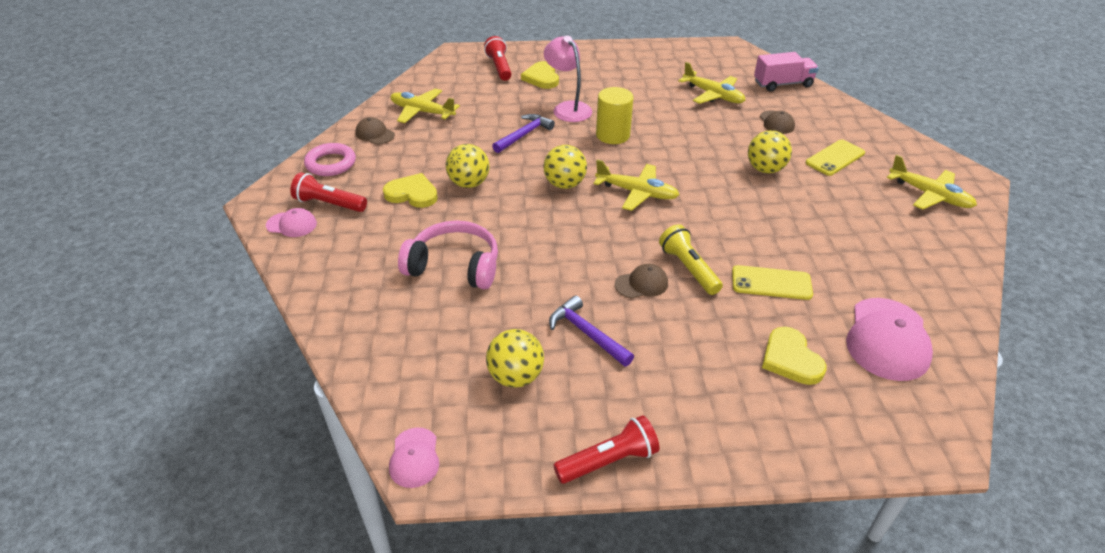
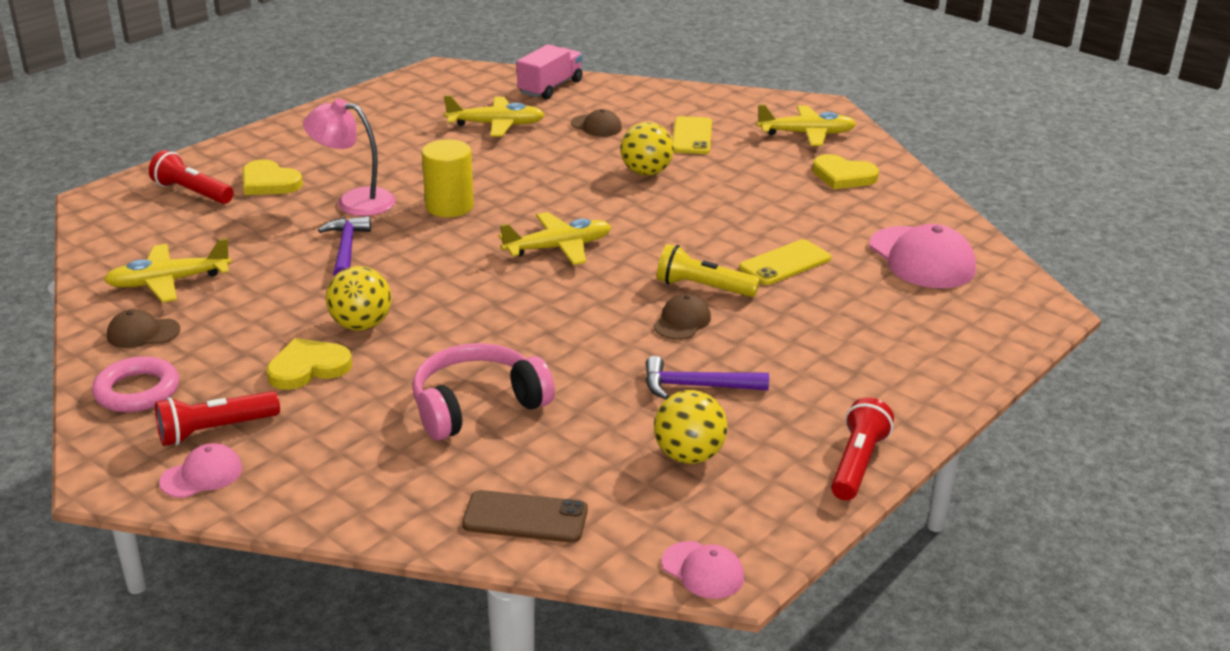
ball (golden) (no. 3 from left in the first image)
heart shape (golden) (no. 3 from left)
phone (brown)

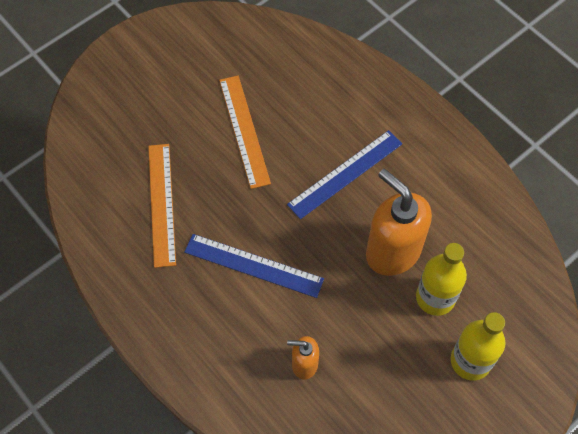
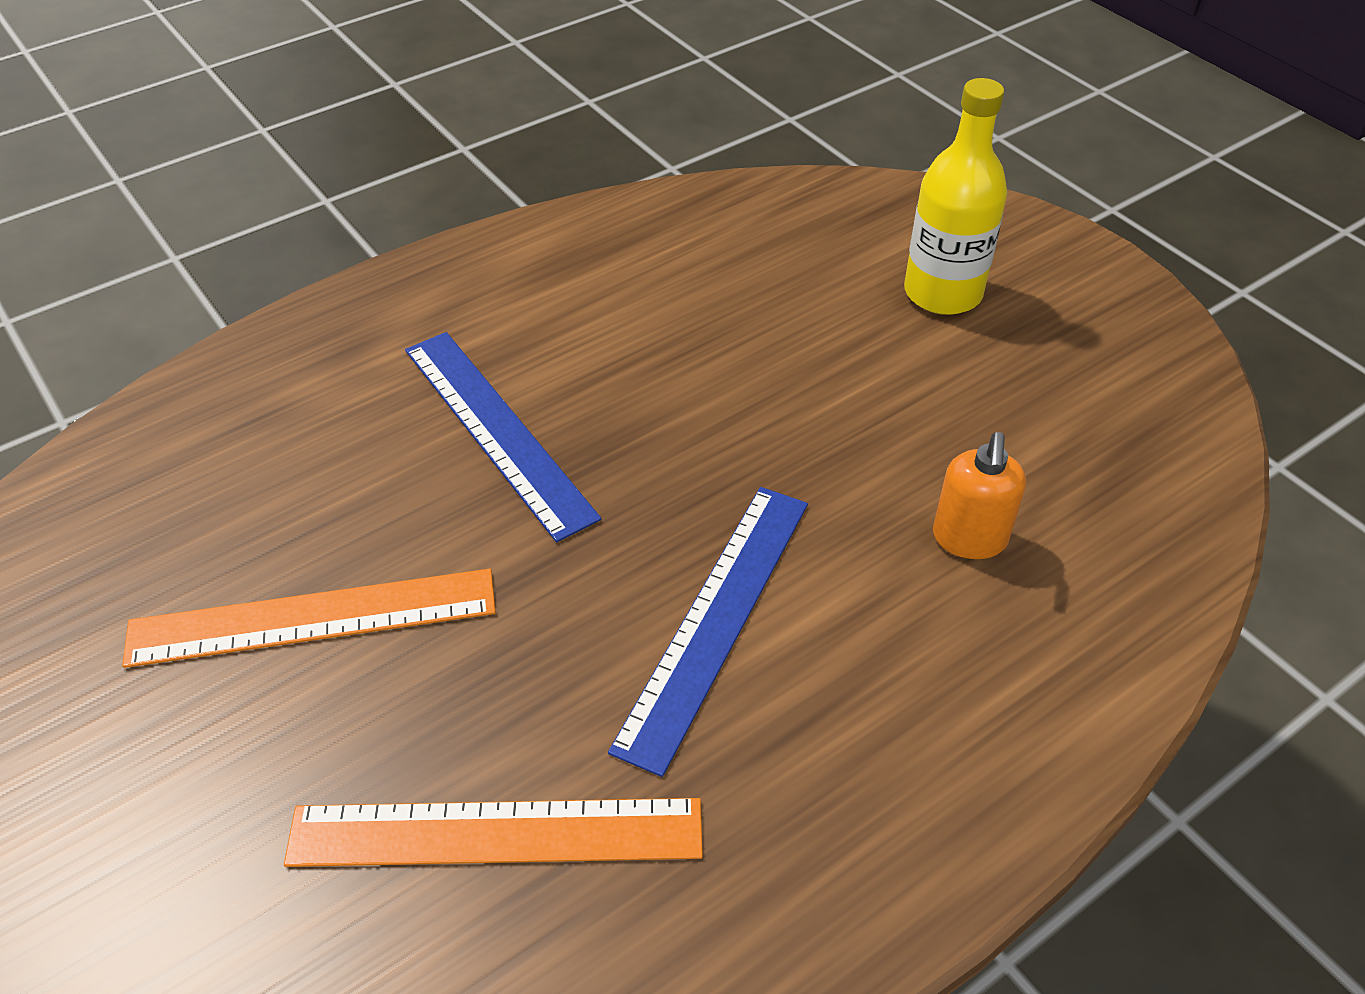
soap dispenser (orange-coloured) (no. 2 from left in the first image)
drink bottle (golden) (no. 1 from left in the first image)

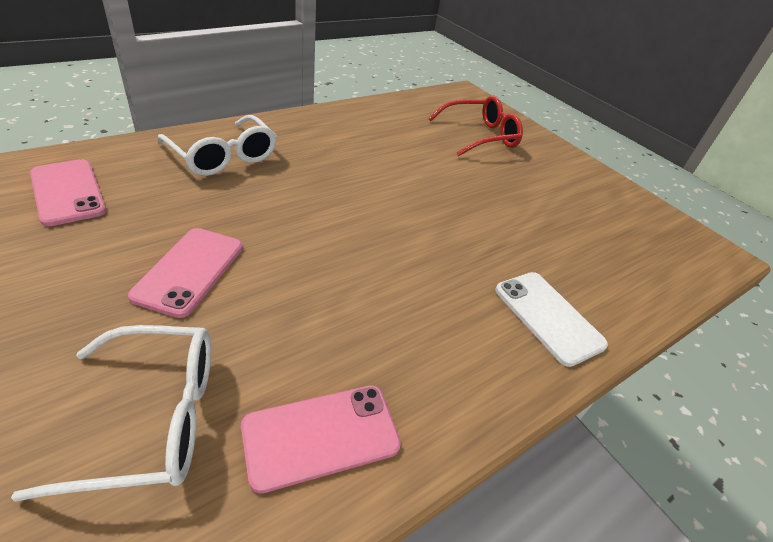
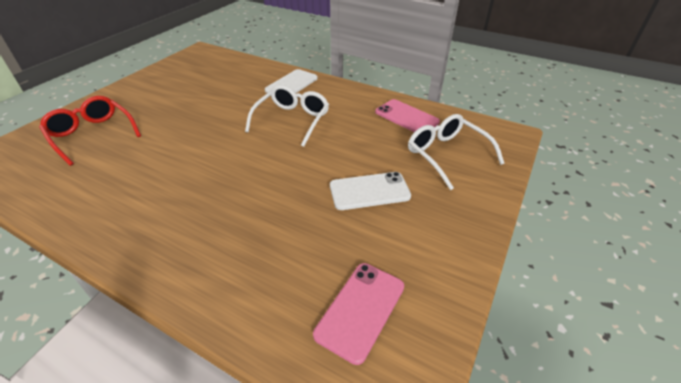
phone (snow-white) (no. 2 from left)
spectacles (snow-white) (no. 1 from left)

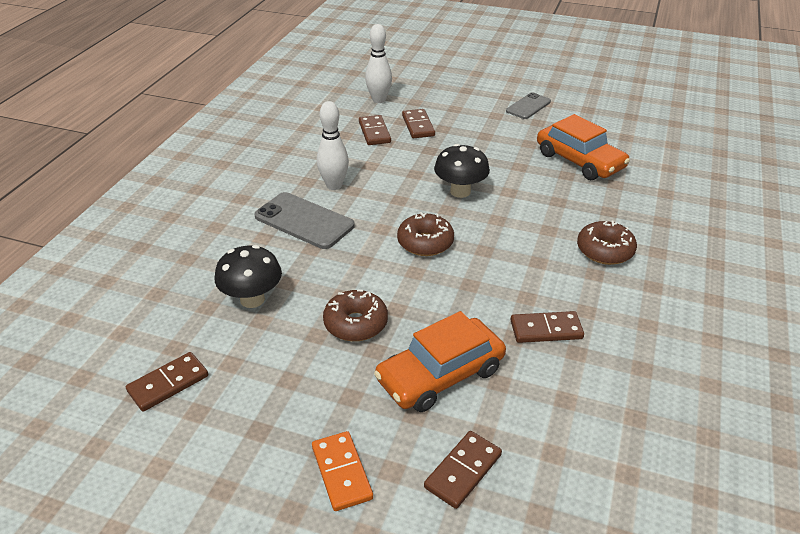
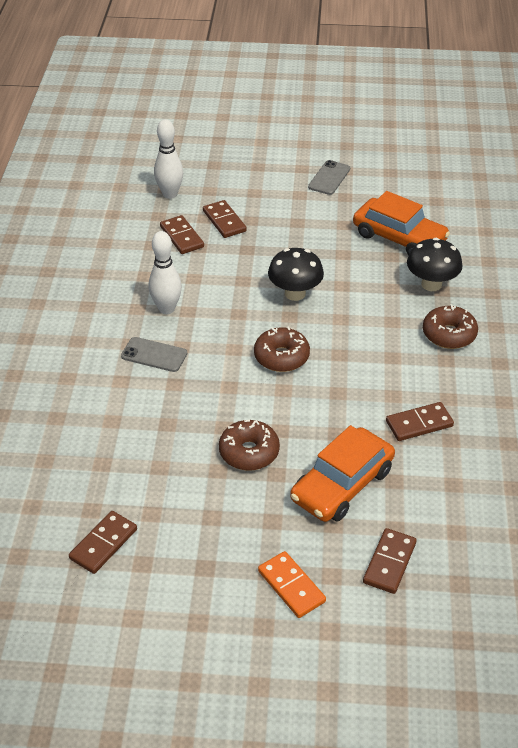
fungus (black) (no. 2 from left)
phone (grey) (no. 1 from left)

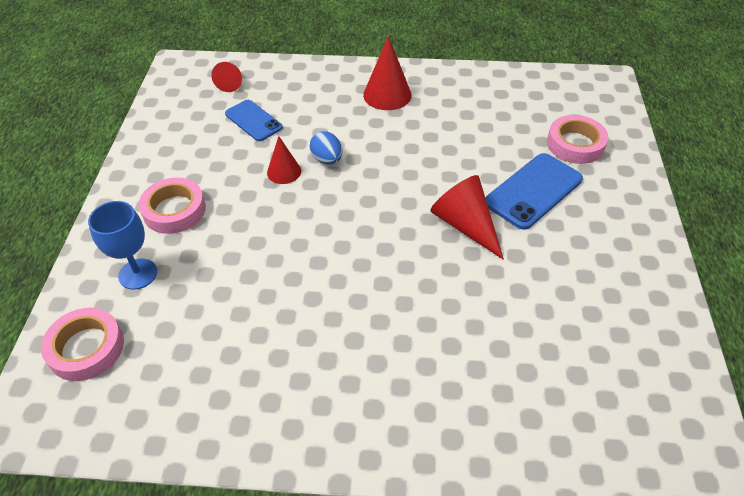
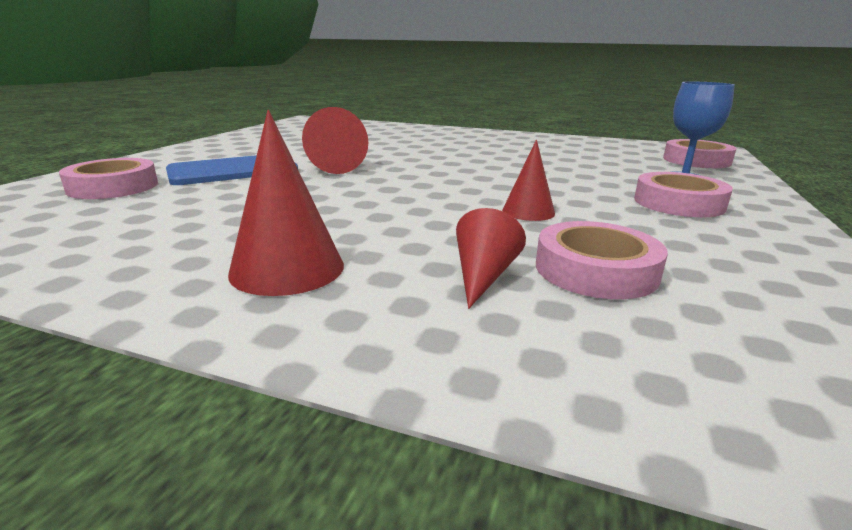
cone shape (red) (no. 3 from left)
sticky tape (rose-pink) (no. 2 from left)
toy egg (blue)

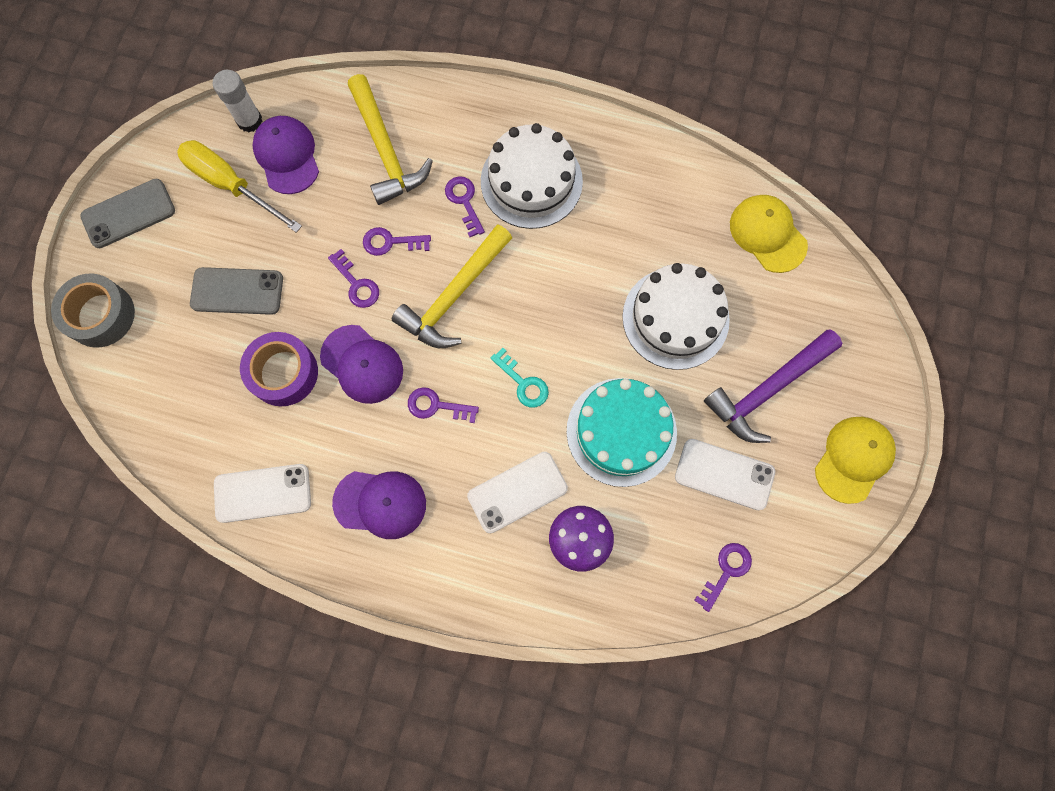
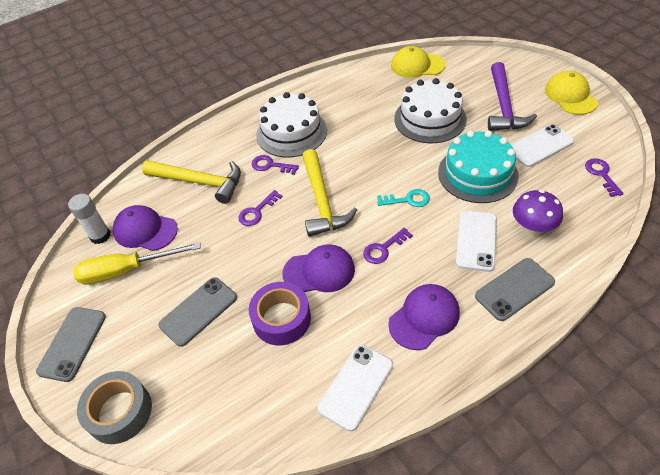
door key (violet) (no. 1 from left in the first image)
phone (grey) (no. 3 from left)

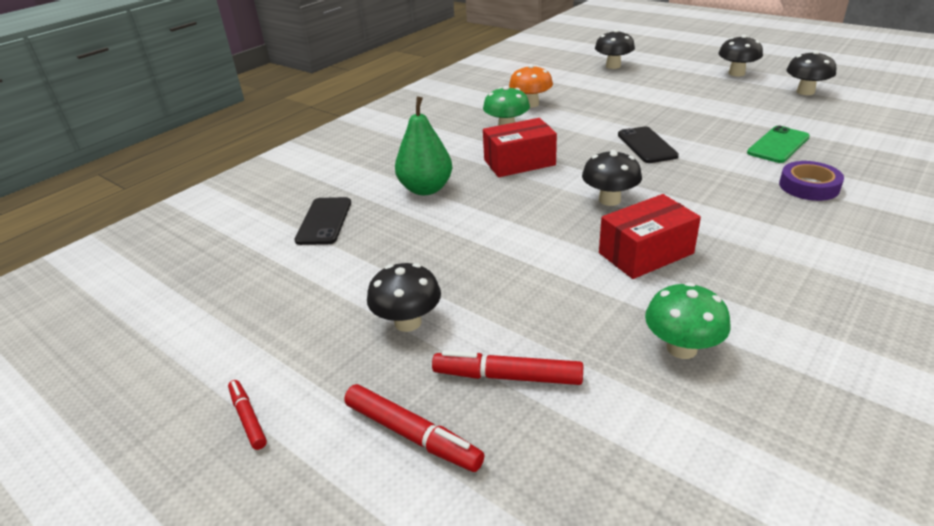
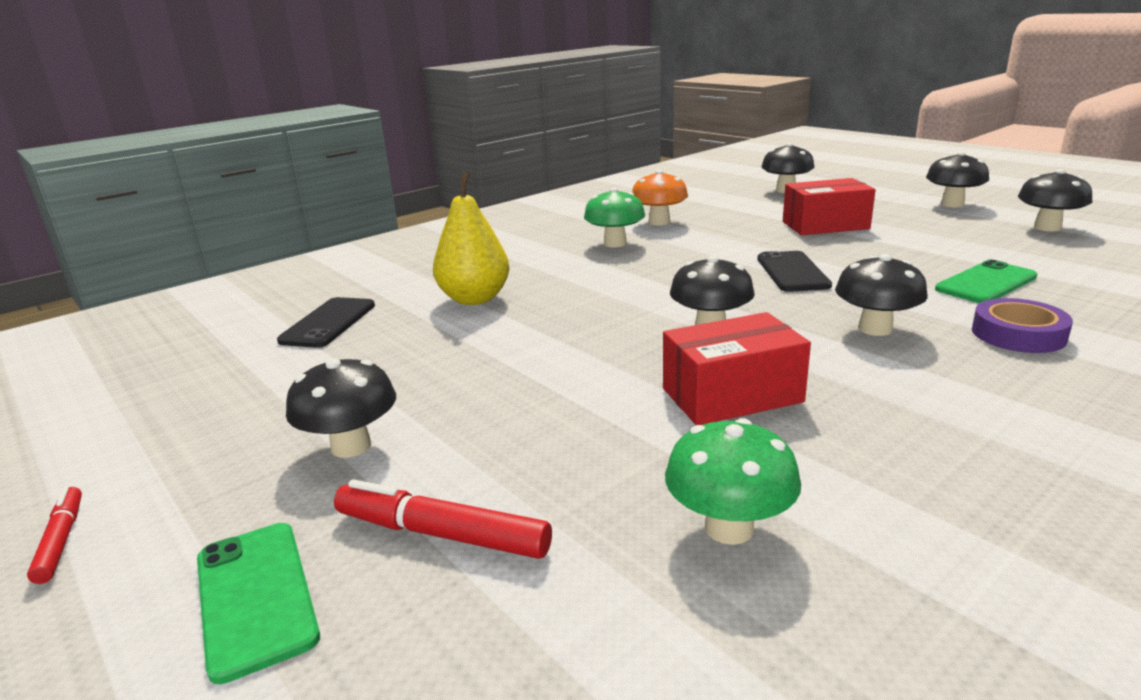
phone (leaf-green) (no. 1 from left)
pear fruit (golden)
parcel (red) (no. 2 from left)
fungus (black) (no. 4 from left)

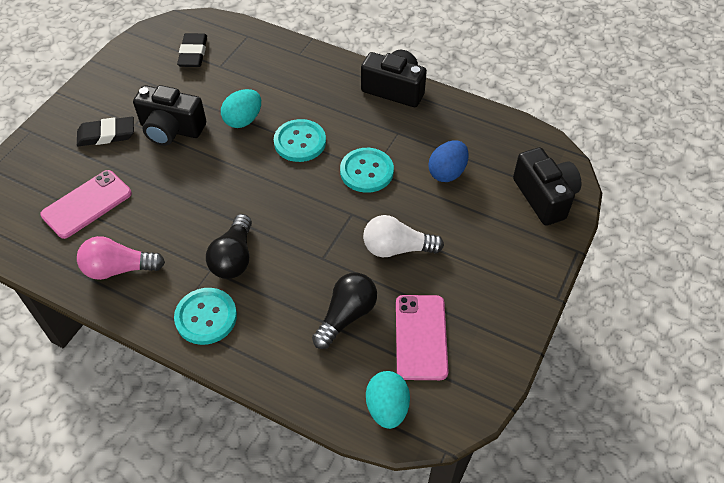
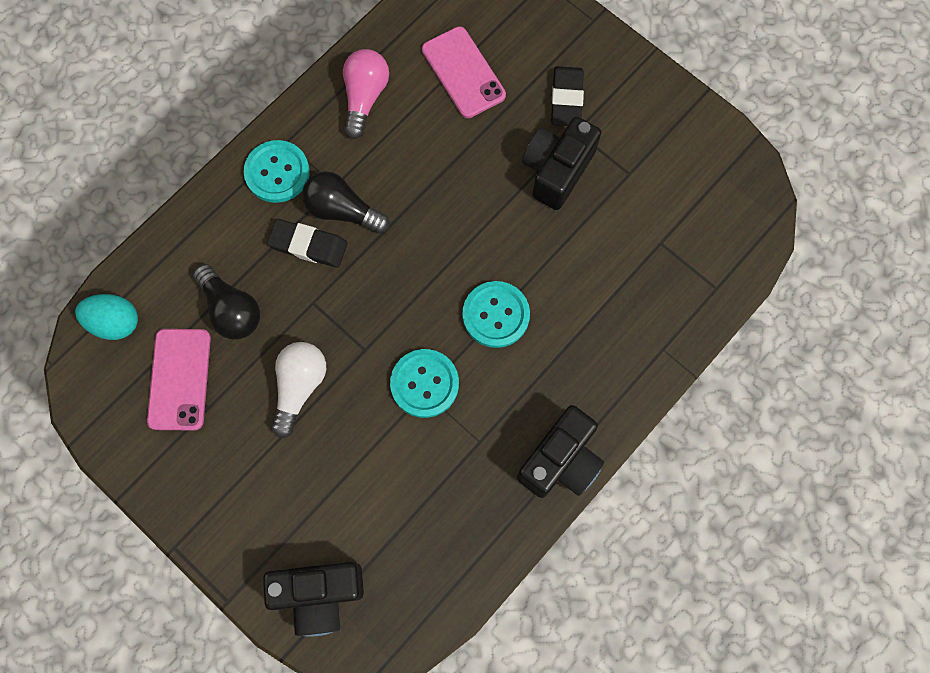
gum eraser (black) (no. 1 from left)
toy egg (aqua) (no. 1 from left in the first image)
phone (rose-pink) (no. 1 from left)
toy egg (blue)

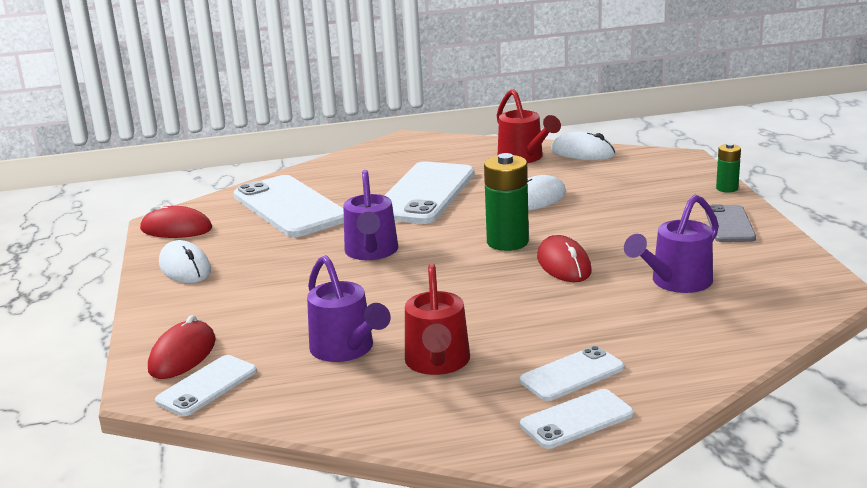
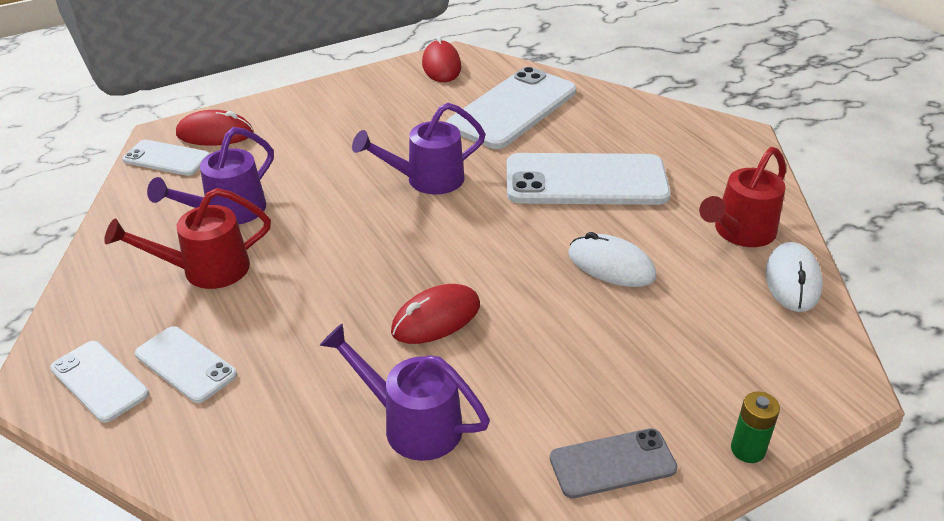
mouse (snow-white) (no. 1 from left in the first image)
power cell (leaf-green) (no. 1 from left in the first image)

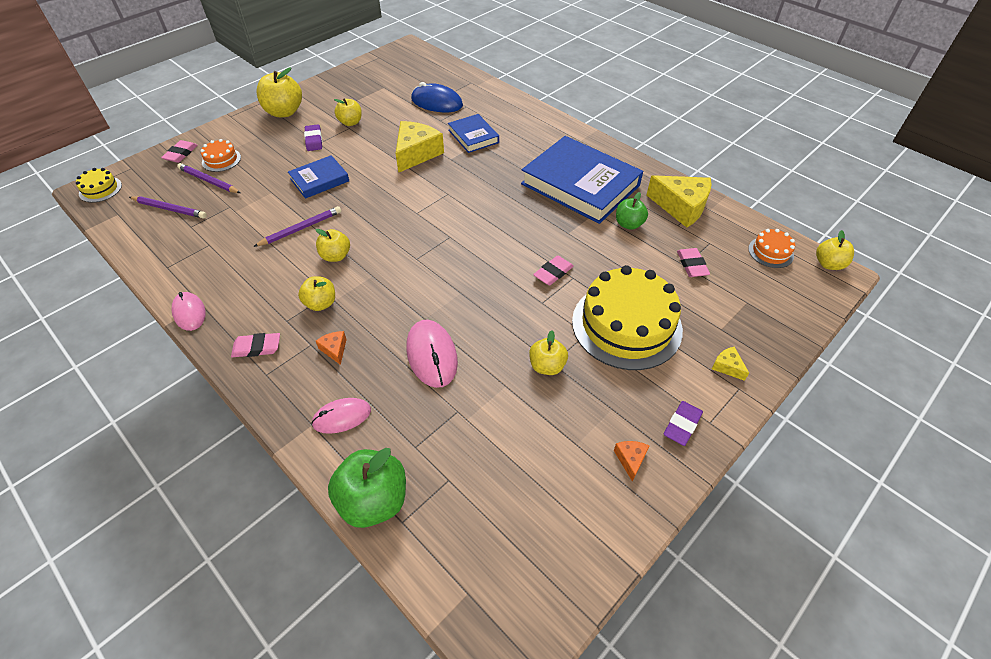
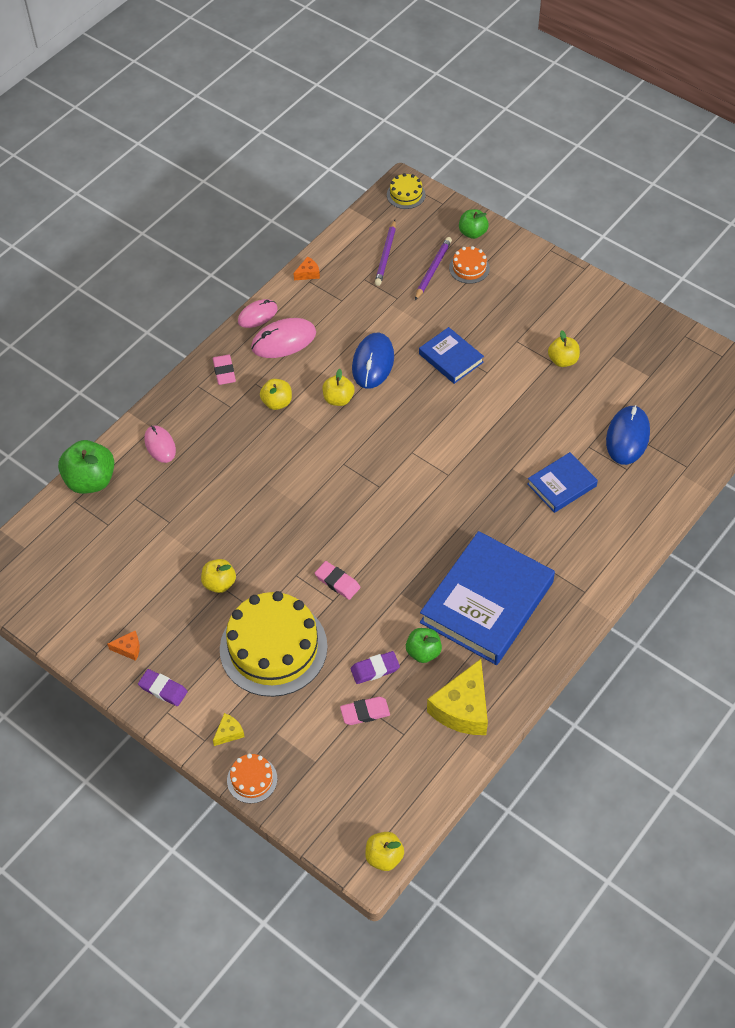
apple fruit (leaf-green) (no. 3 from left)
mouse (blue) (no. 1 from left)
apple fruit (golden) (no. 1 from left in the first image)
gum eraser (violet) (no. 2 from left)
piece of cheese (orange-coloured) (no. 2 from left)
piece of cheese (golden) (no. 1 from left in the first image)
mouse (rose-pink) (no. 3 from left)
layer cake (orange-coloured) (no. 1 from left)

